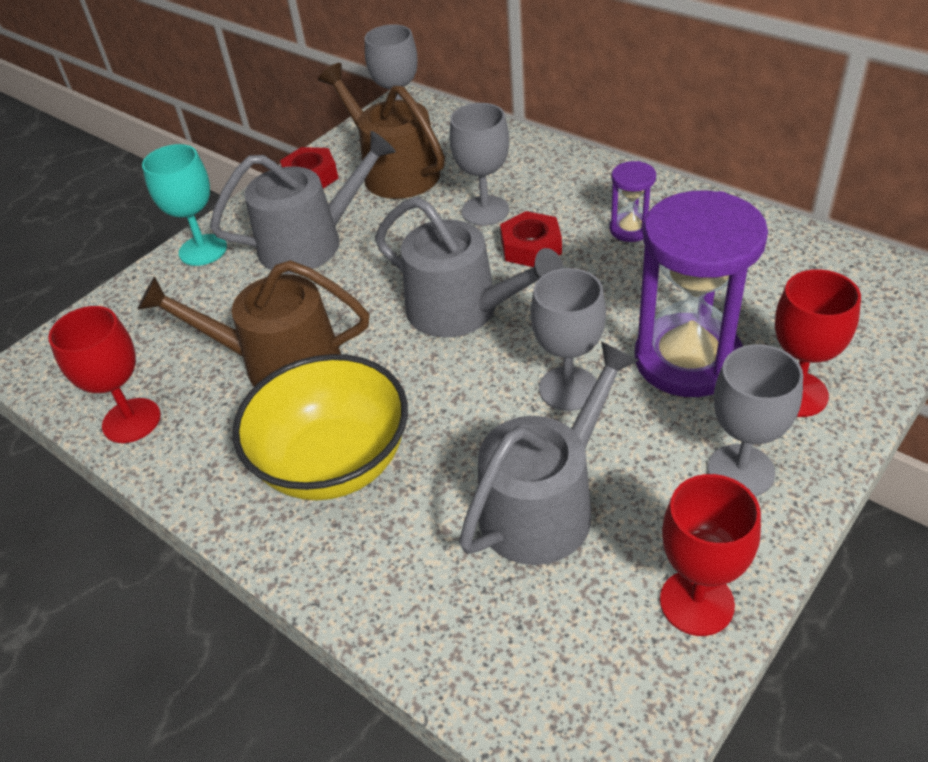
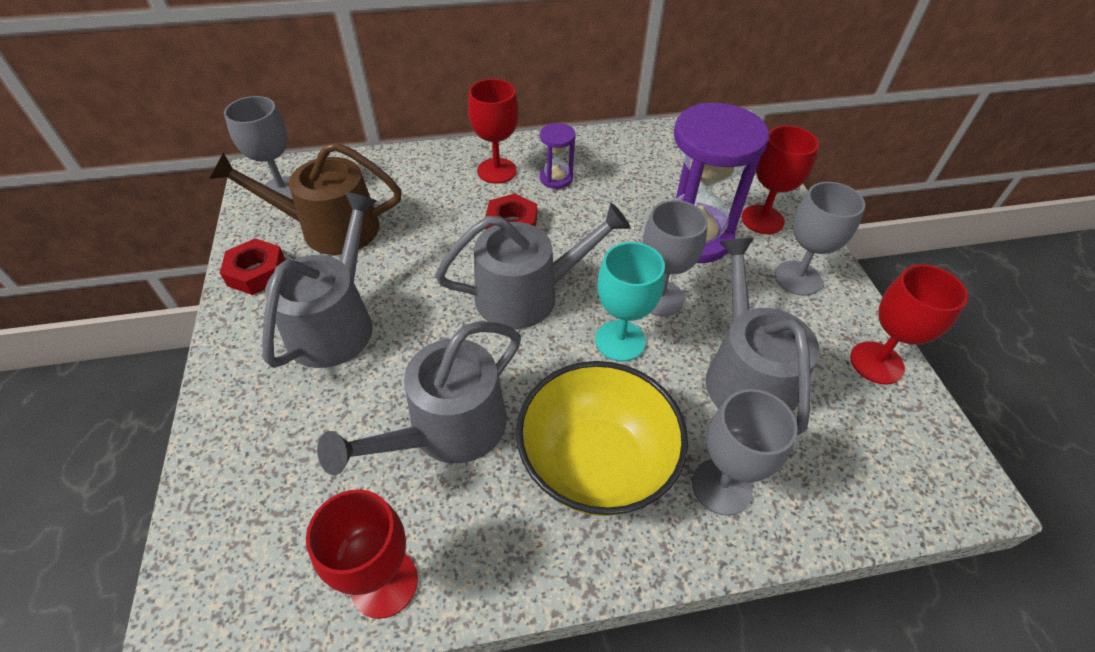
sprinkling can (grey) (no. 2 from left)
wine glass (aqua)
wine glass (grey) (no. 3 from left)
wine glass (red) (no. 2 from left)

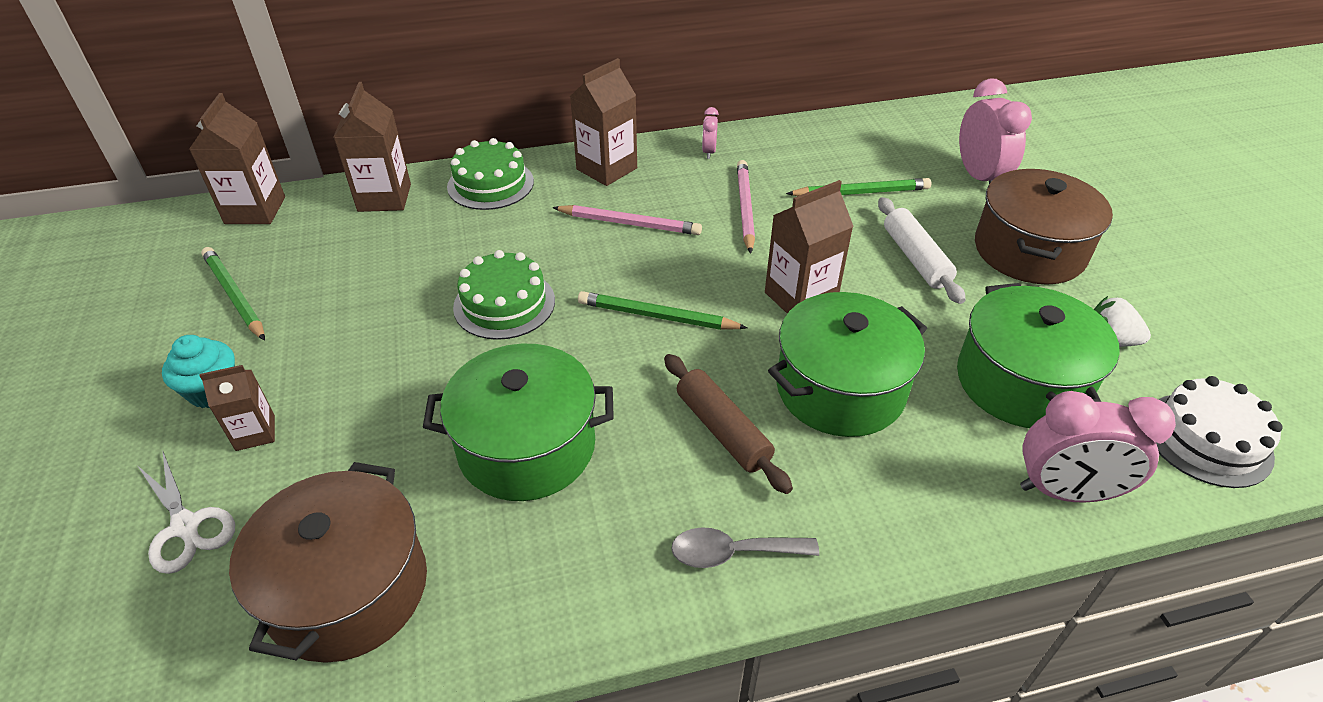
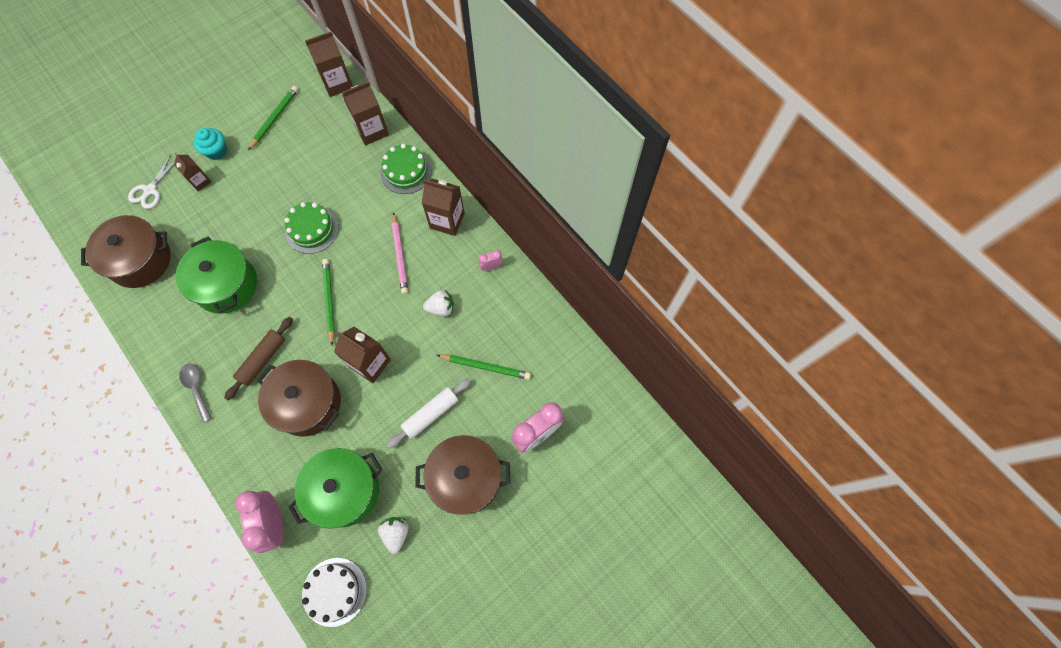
strawberry (snow-white) (no. 2 from left)
cooking pot (brown) (no. 2 from left)
lead pencil (leaf-green) (no. 3 from left)

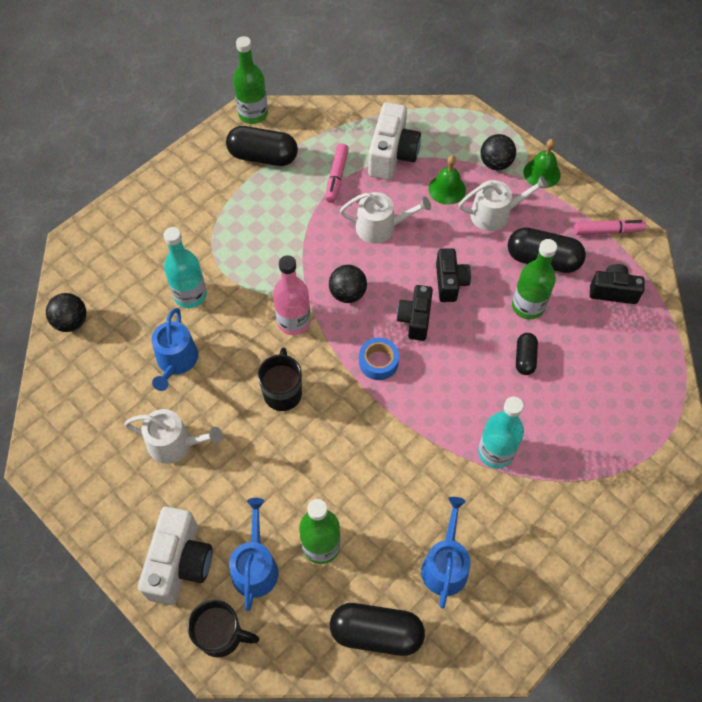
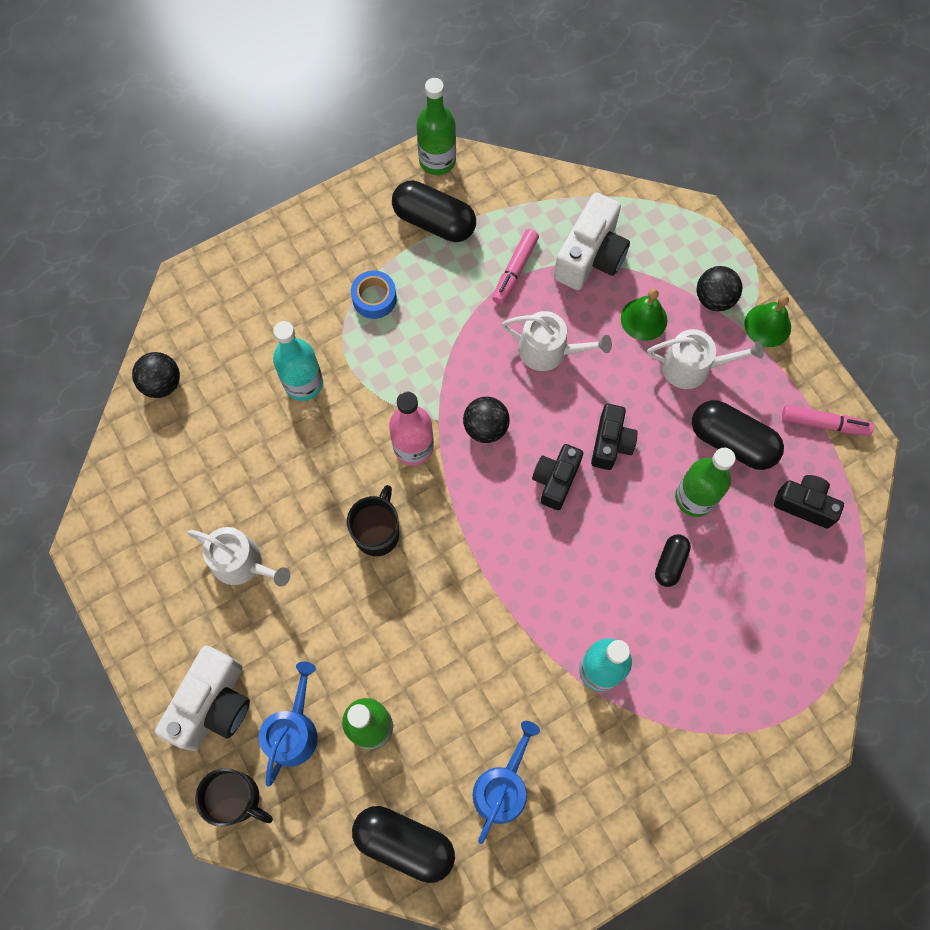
sprinkling can (blue) (no. 1 from left in the first image)
sticky tape (blue)

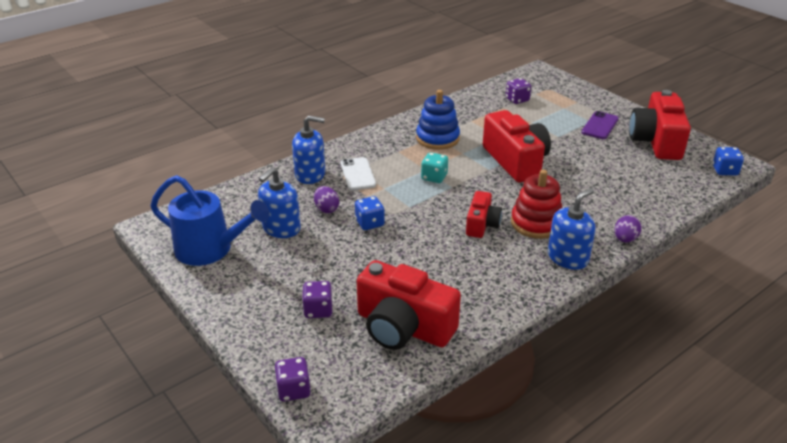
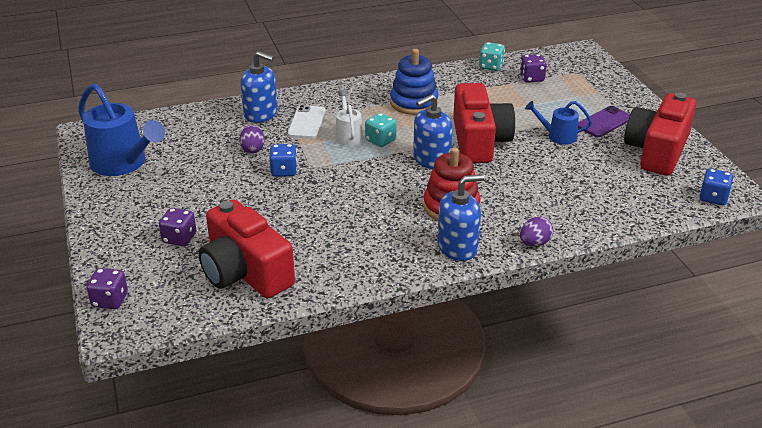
soap dispenser (blue) (no. 2 from left)
camera (red) (no. 2 from left in the first image)
sprinkling can (snow-white)
dice (aqua) (no. 2 from left)
sprinkling can (blue) (no. 2 from left)

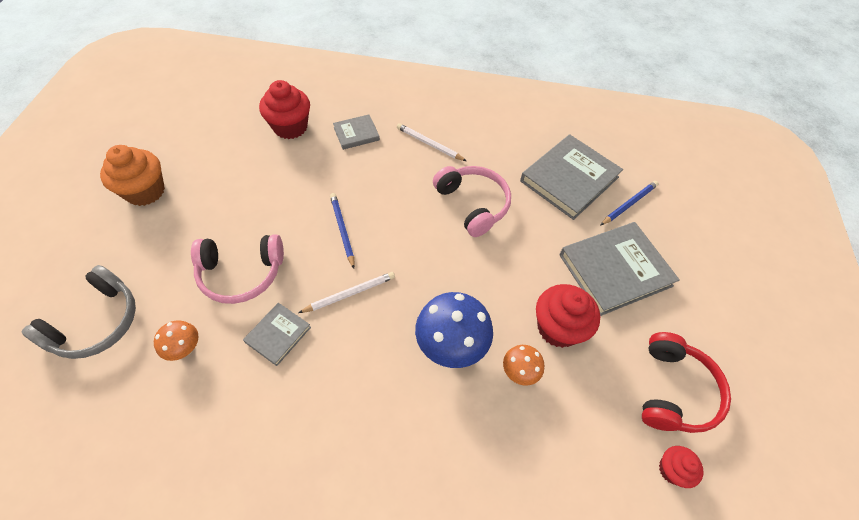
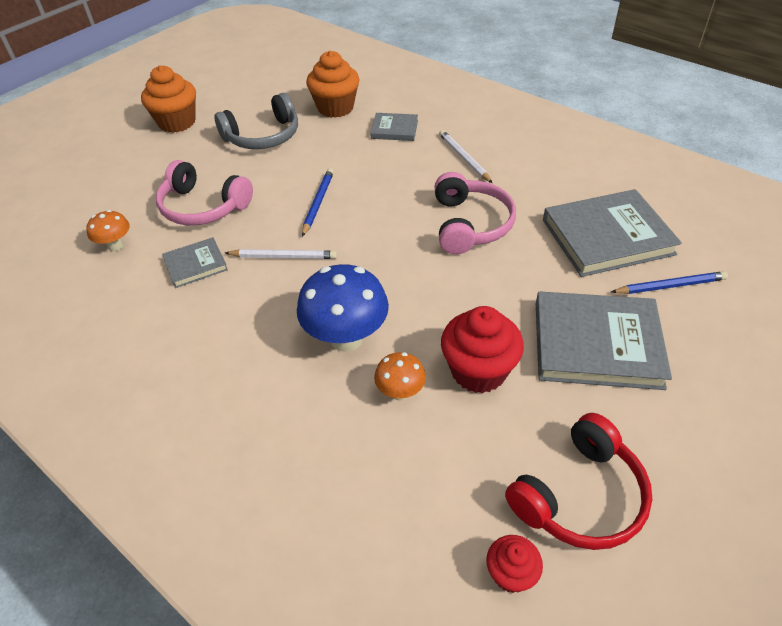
headphones (grey)
fairy cake (orange-coloured) (no. 2 from left)

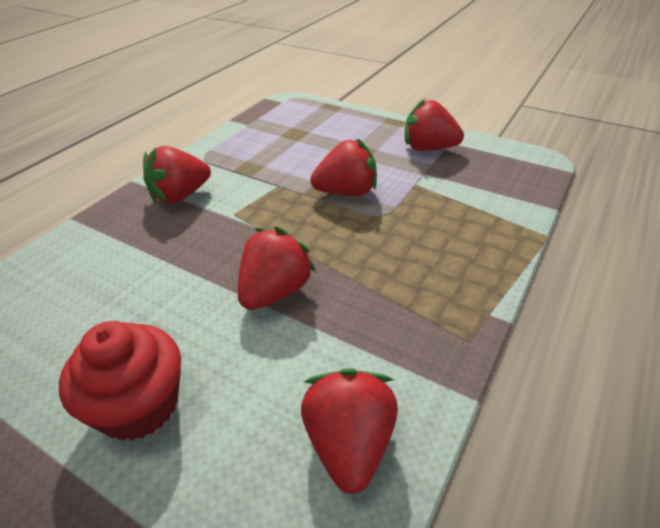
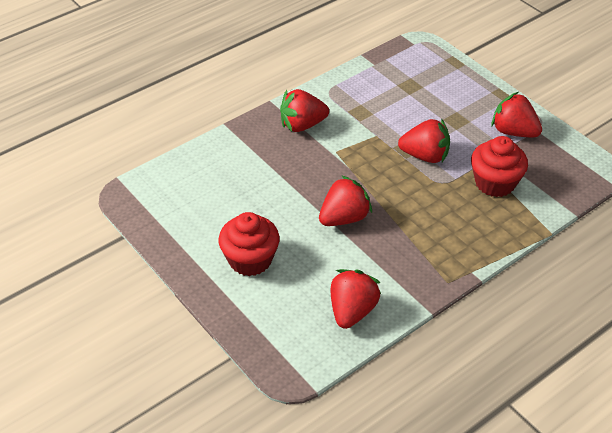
fairy cake (red) (no. 2 from left)

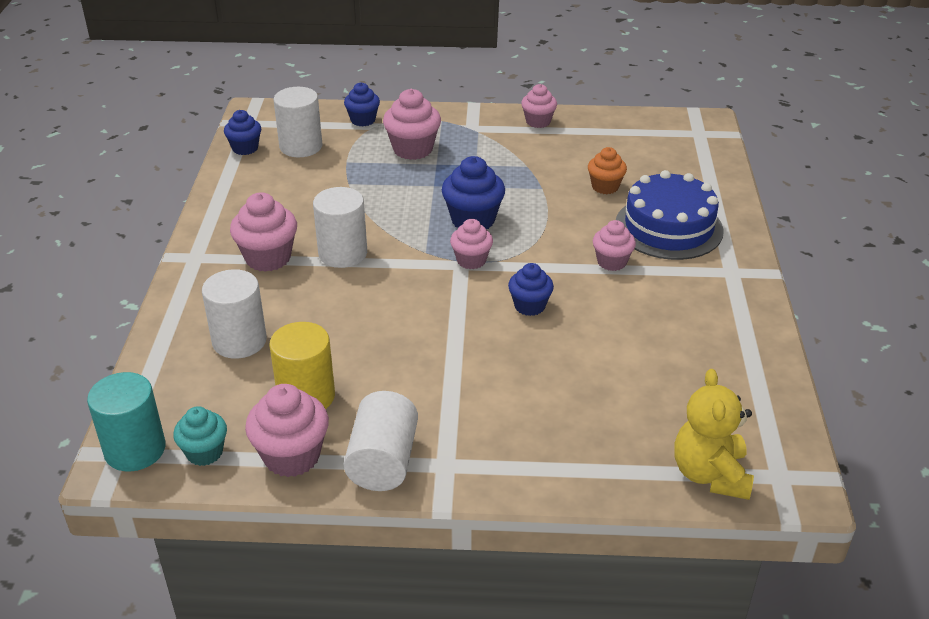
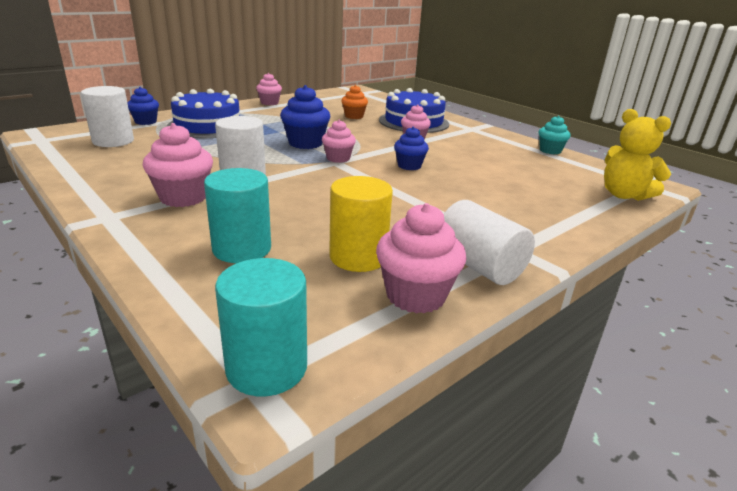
fairy cake (aqua)
solid cylinder (aqua) (no. 1 from left)
fairy cake (blue) (no. 1 from left in the first image)
layer cake (blue) (no. 1 from left)

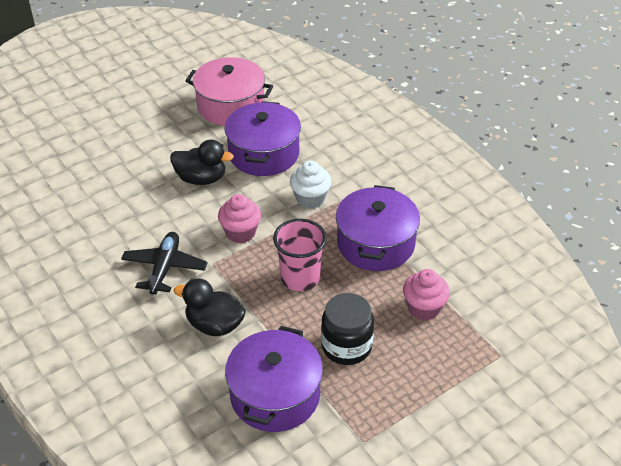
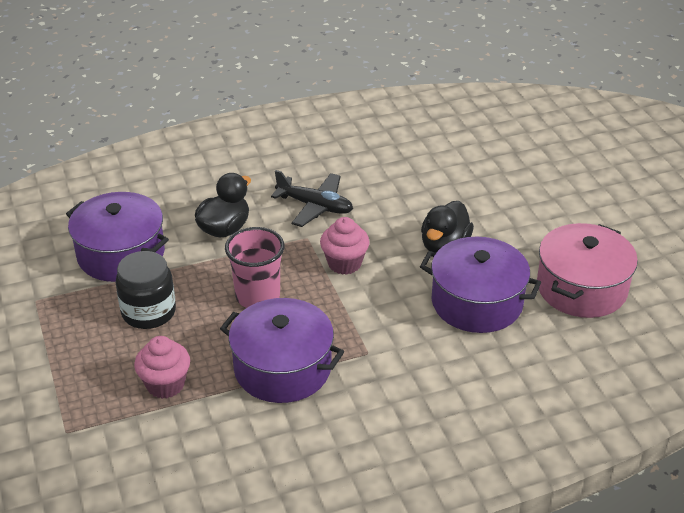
fairy cake (snow-white)

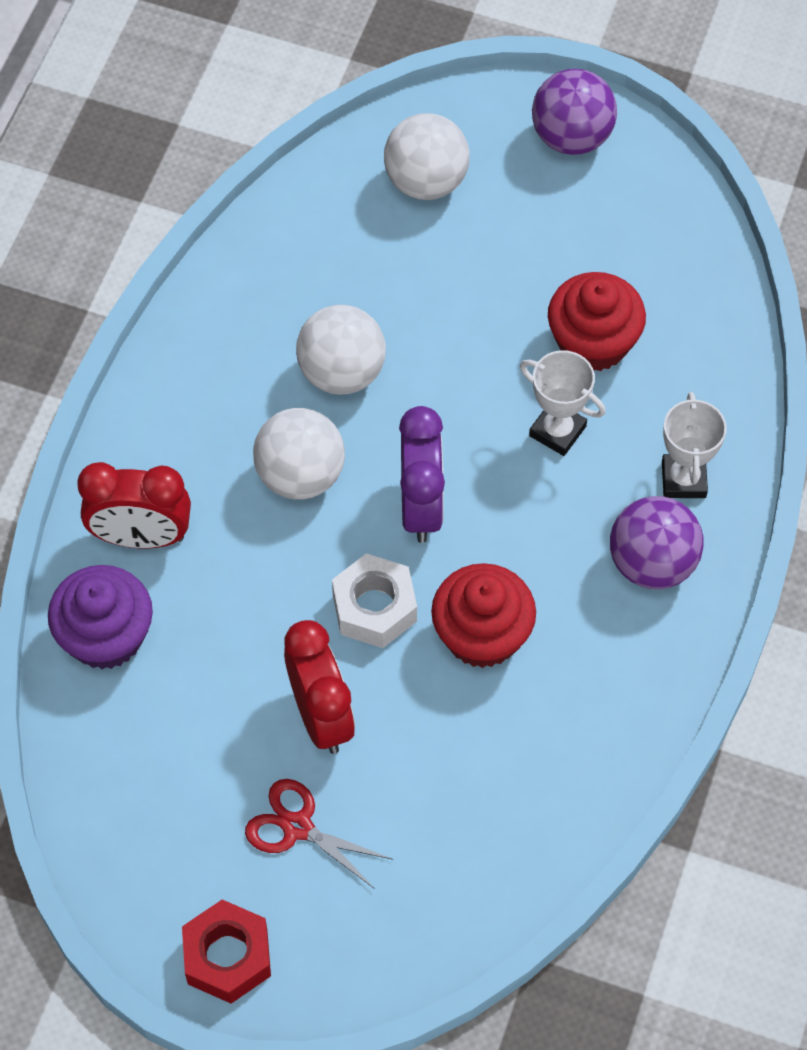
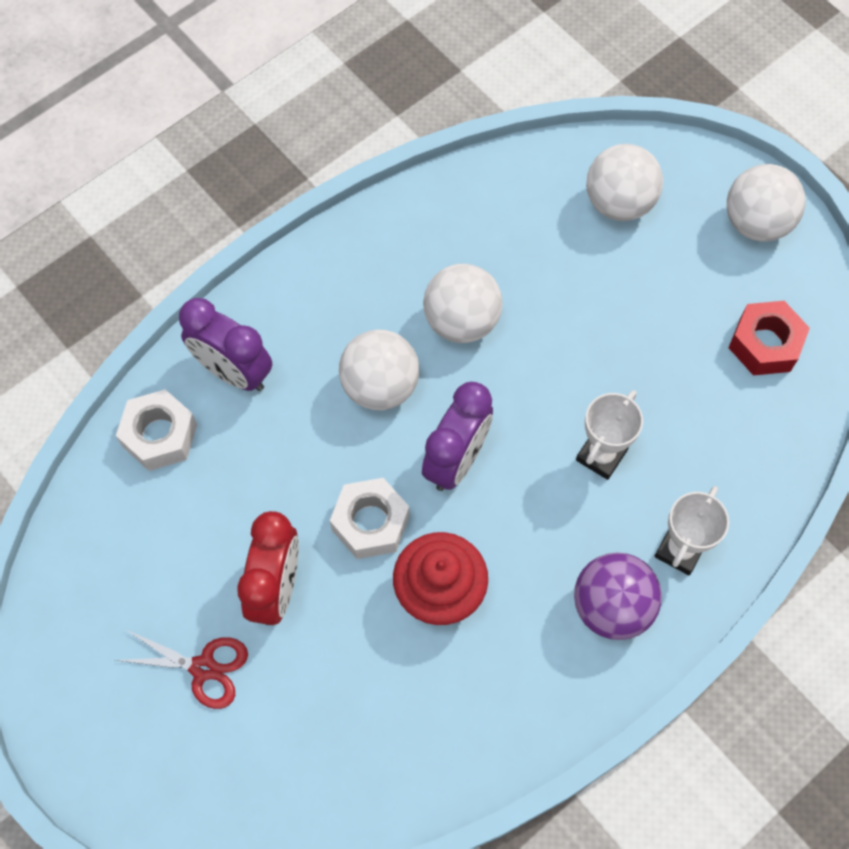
nut (snow-white) (no. 1 from left)
bedside clock (violet) (no. 1 from left)
nut (red)
pair of scissors (red)
award cup (snow-white) (no. 1 from left)
ball (snow-white) (no. 4 from left)
fairy cake (red) (no. 2 from left in the first image)

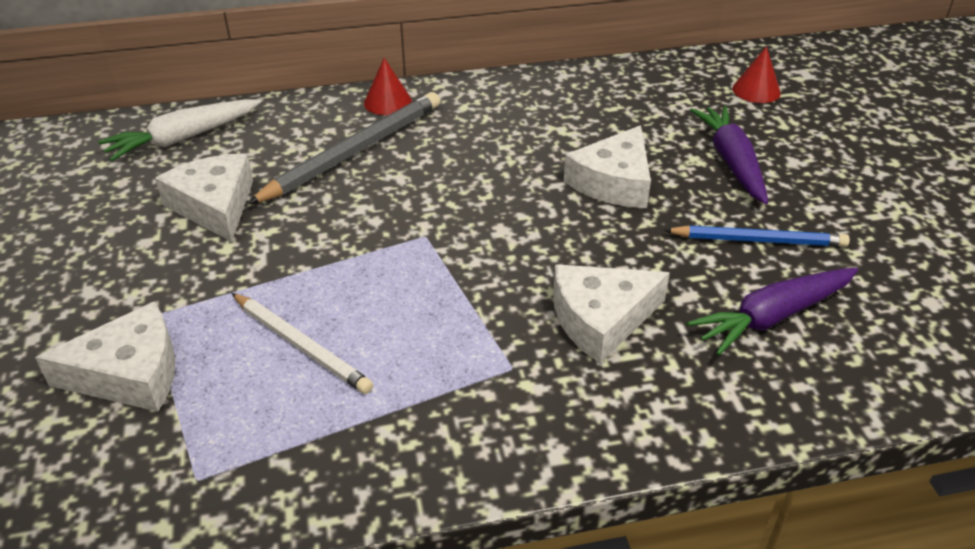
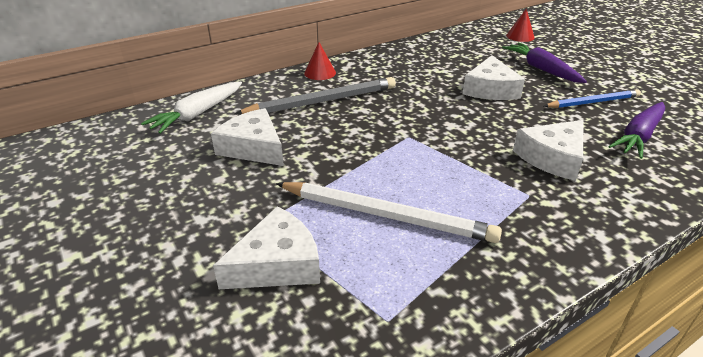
lead pencil (snow-white)
lead pencil (grey)

